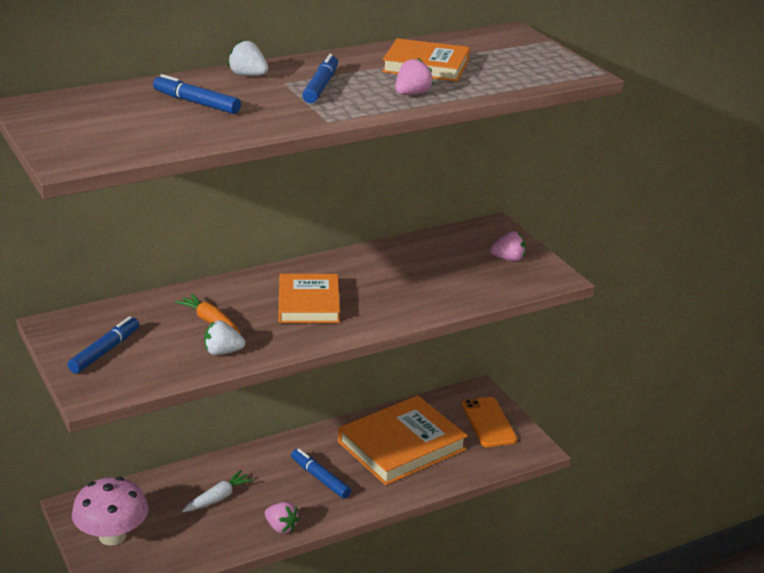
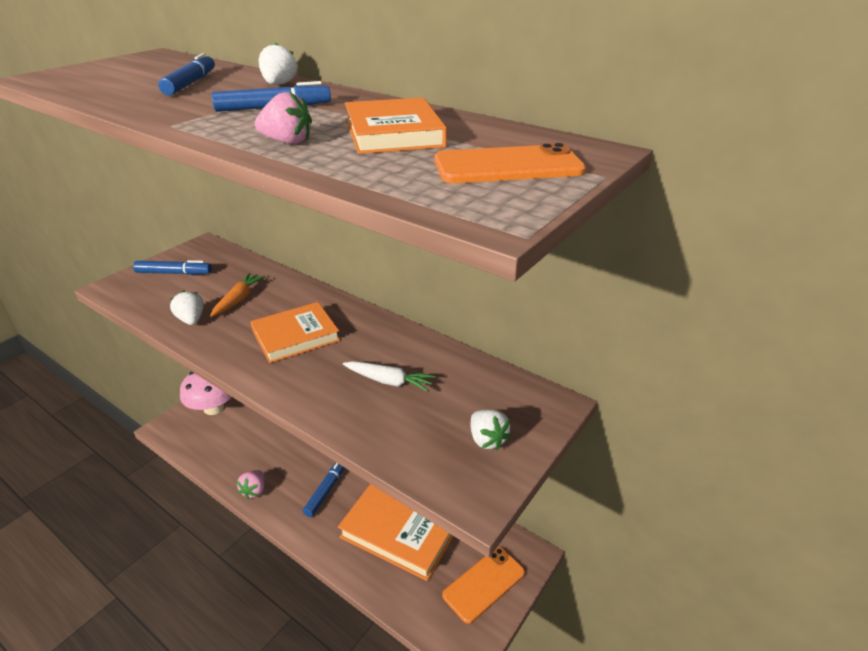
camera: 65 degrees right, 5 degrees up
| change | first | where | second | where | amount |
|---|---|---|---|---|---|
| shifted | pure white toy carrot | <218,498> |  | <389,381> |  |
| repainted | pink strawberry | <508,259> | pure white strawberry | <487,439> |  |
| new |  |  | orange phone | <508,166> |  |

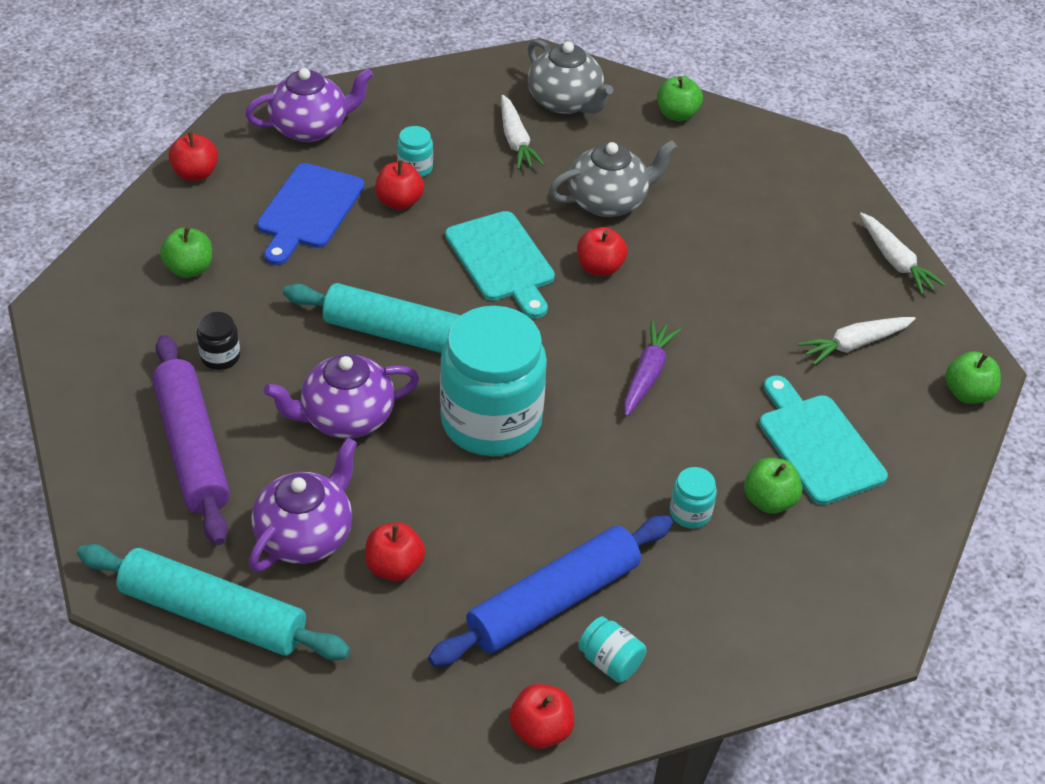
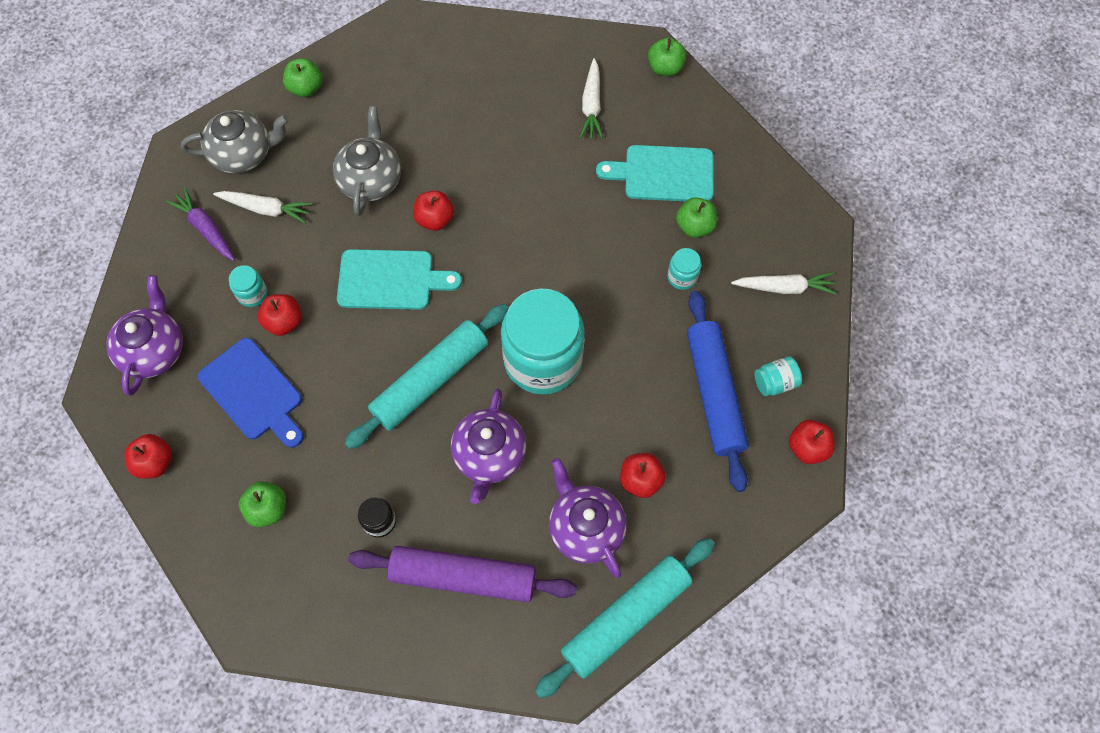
camera: 60 degrees left, 20 degrees up
| change | first | where | second | where | amount |
|---|---|---|---|---|---|
| shifted | purple toy carrot | <647,375> |  | <206,229> |  |
| shifted | pure white toy carrot | <895,261> |  | <784,287> |  |

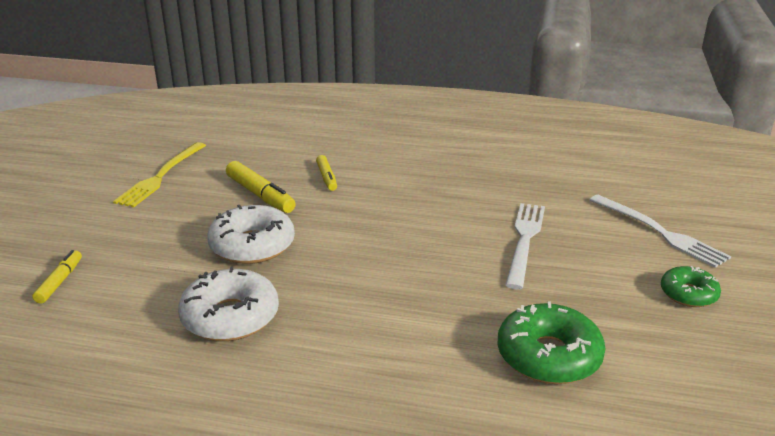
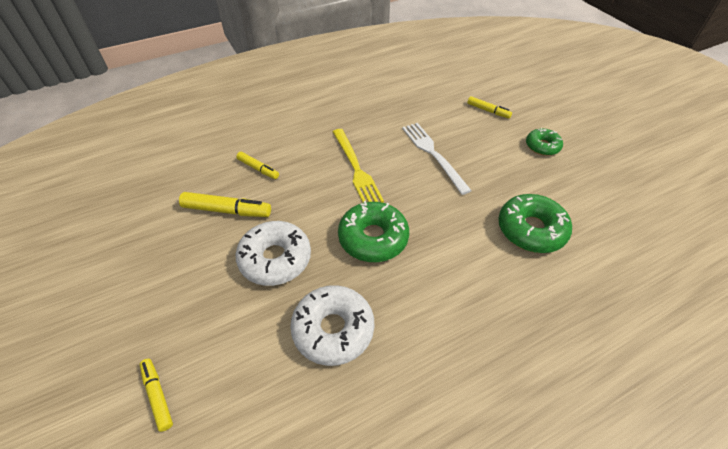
camera: 40 degrees left, 20 degrees up
| change | first | where | second | where | amount |
|---|---|---|---|---|---|
| shifted | bright yellow dinner fork | <161,176> |  | <356,168> |  |
| swapped | pure white dinner fork | <659,232> | bright yellow felt pen | <488,111> |  |
| new |  |  | leaf-green donut | <373,238> |  |

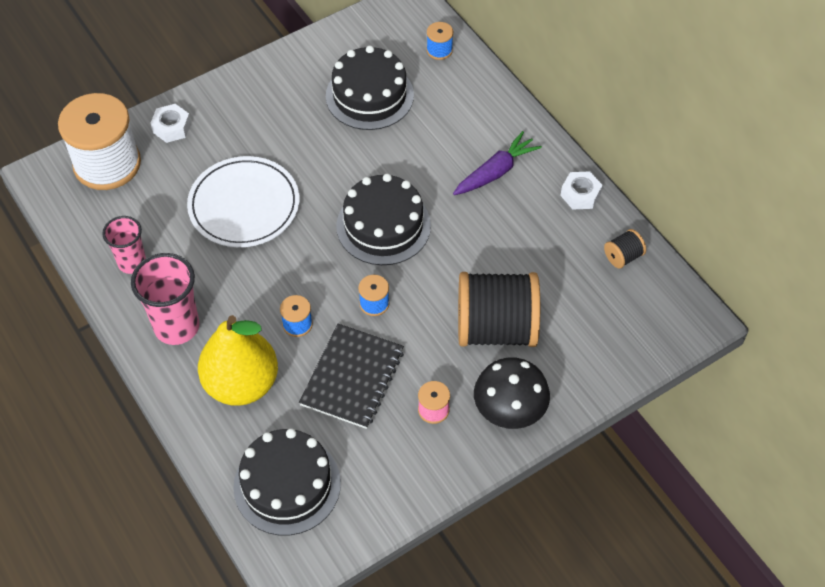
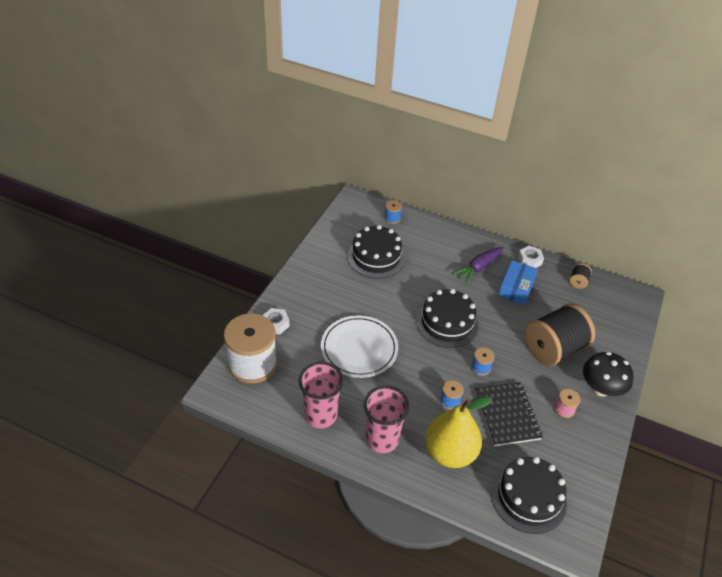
camera: 35 degrees left, 10 degrees down
| change | first | where | second | where | amount |
|---|---|---|---|---|---|
| scaled | pink cup | <132,263> |  | <320,415> | x1.55 |
| rotated | purple toy carrot | <496,171> |  | <478,267> | 150 degrees counterclockwise |
| new |  |  | cobalt parcel | <516,288> |  |

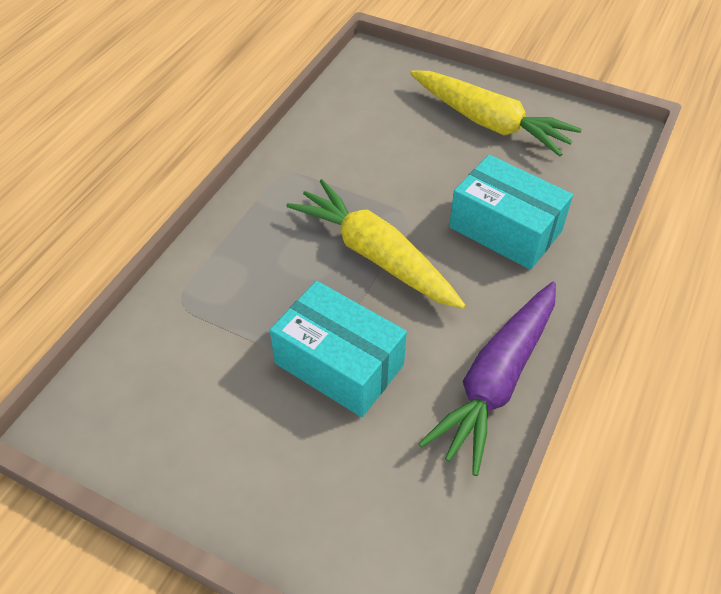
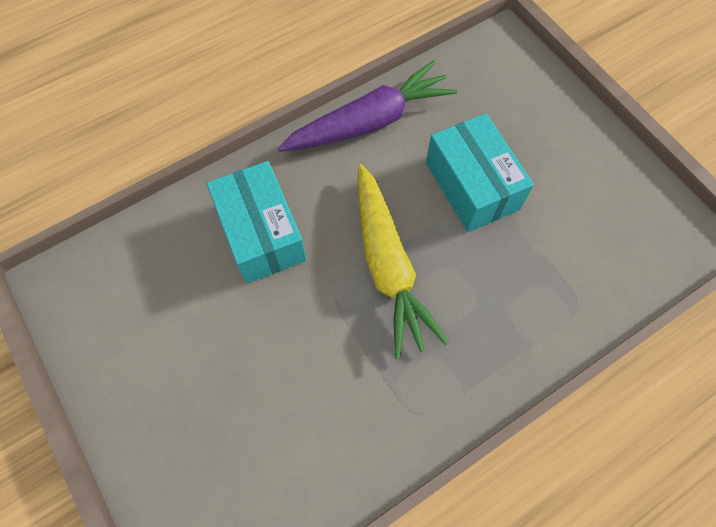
camera: 150 degrees left, 15 degrees up
| change | first | where | second | where | amount |
|---|---|---|---|---|---|
| gone | bright yellow toy carrot | <489,123> |  |  |  |

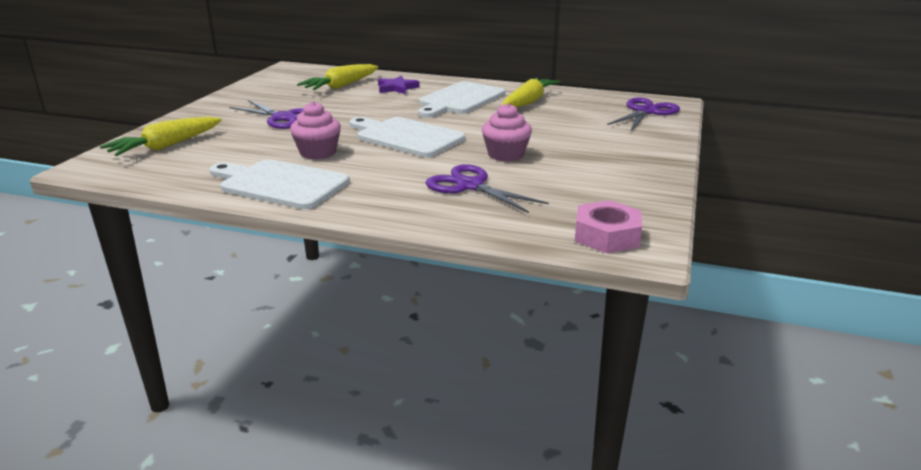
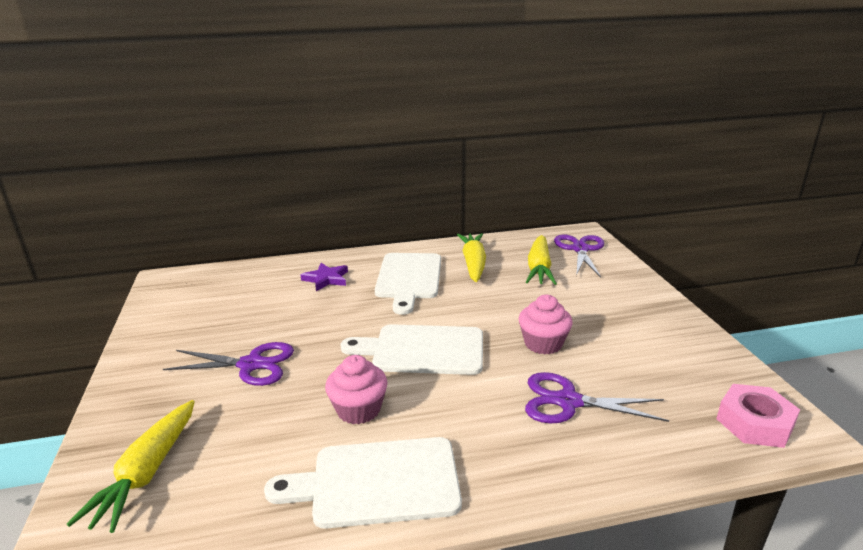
camera: 30 degrees left, 0 degrees up
| change | first | where | second | where | amount |
|---|---|---|---|---|---|
| shifted | bright yellow toy carrot | <341,86> |  | <539,268> |  |

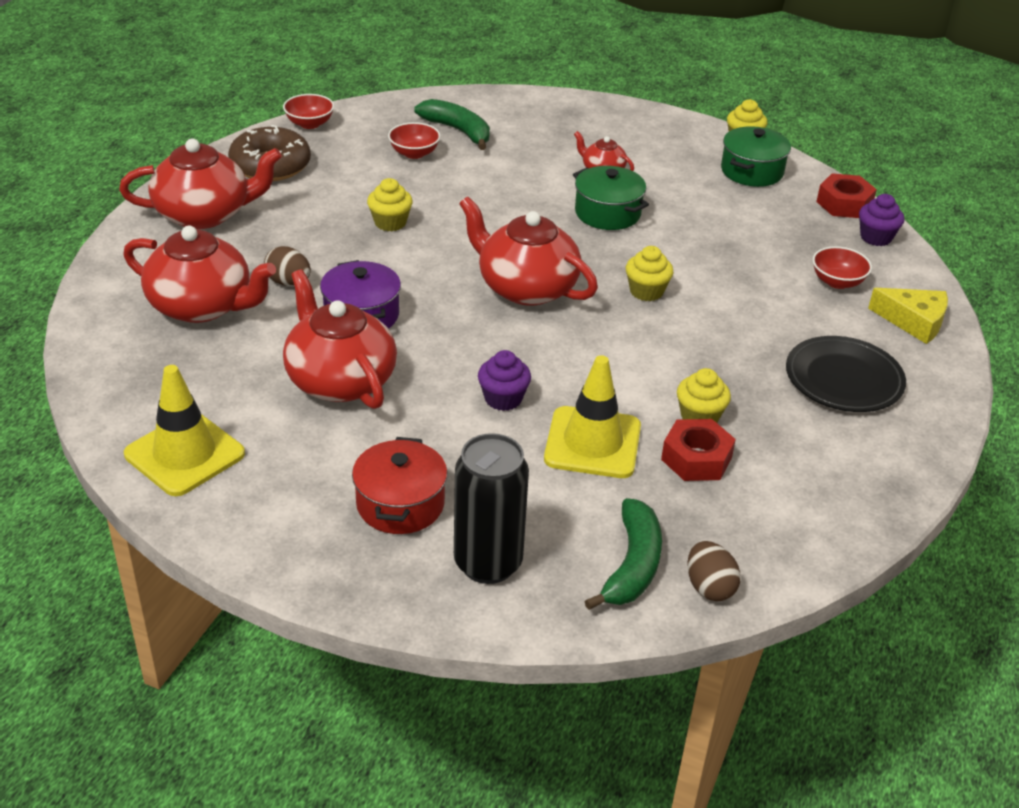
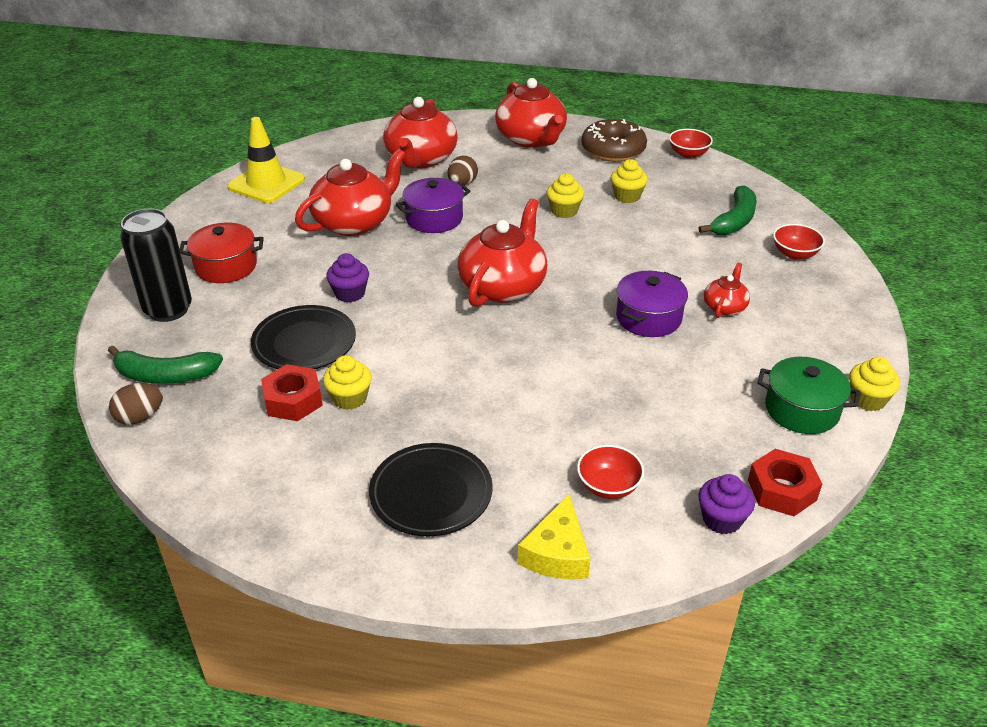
camera: 80 degrees right, 0 degrees up
| change | first | where | second | where | amount |
|---|---|---|---|---|---|
| shifted | crimson serving bowl | <414,153> |  | <794,254> |  |
| swapped | bright yellow safety cone | <592,443> | ebony flat dish | <304,343> |  |
| repainted | leaf-green pot | <607,213> | purple pot | <648,318> |  |
| shifted | bright yellow fairy cake | <646,291> |  | <627,196> |  |

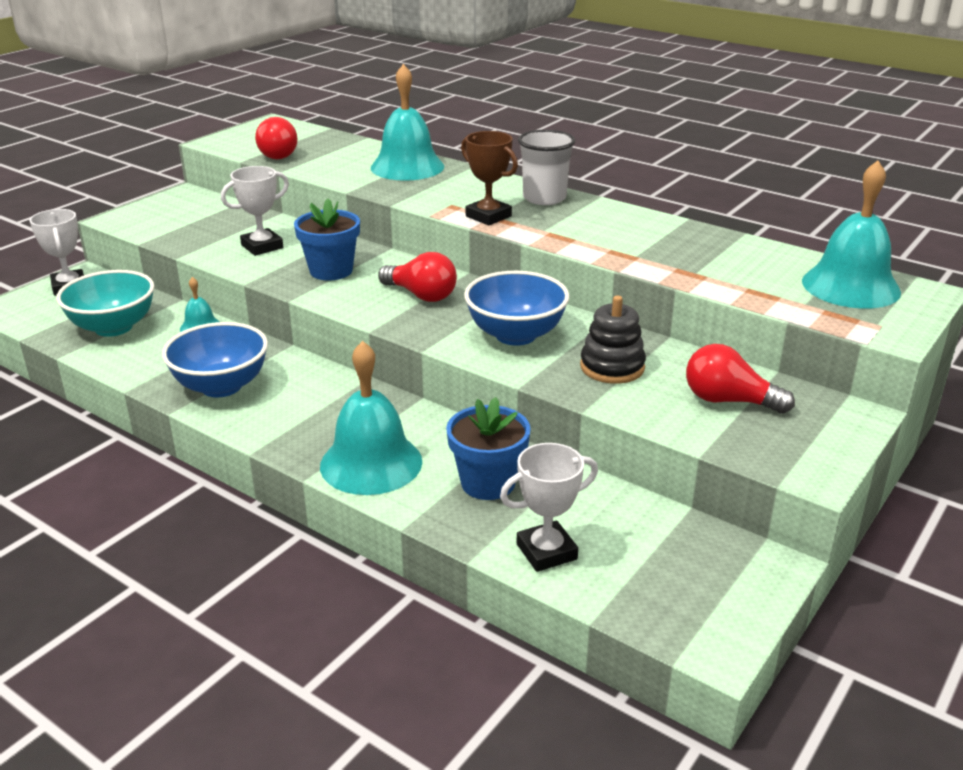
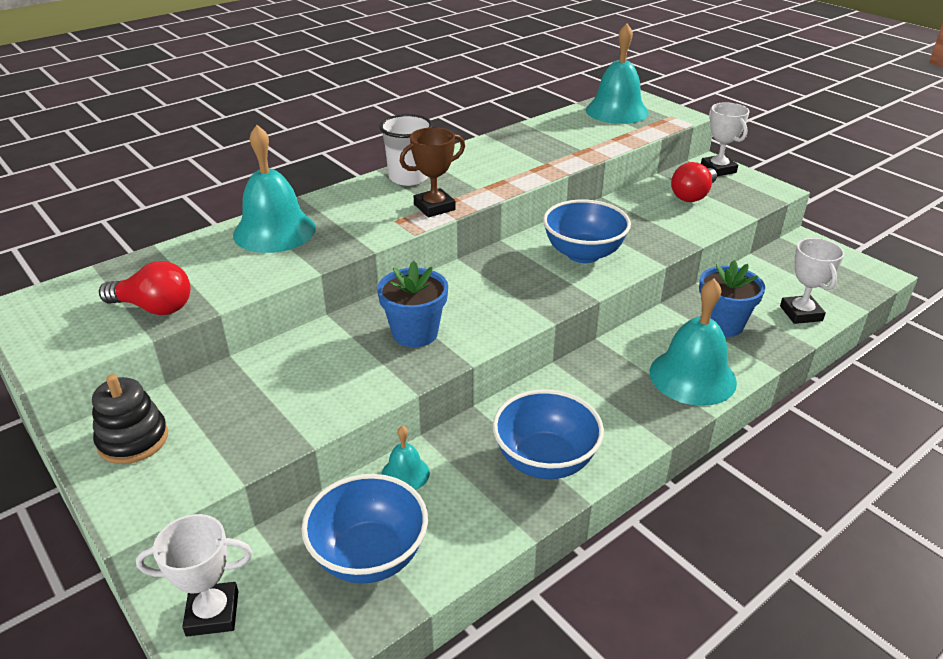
camera: 75 degrees left, 5 degrees up
| change | first | where | second | where | amount |
|---|---|---|---|---|---|
| repainted | turquoise serving bowl | <113,327> | cobalt serving bowl | <369,556> |  |
| shifted | pure white prize cup | <262,246> |  | <718,169> |  |
| gone | crimson lightbulb | <421,295> |  |  |  |
| shifted | ebony ring stacker | <612,367> |  | <133,440> |  |

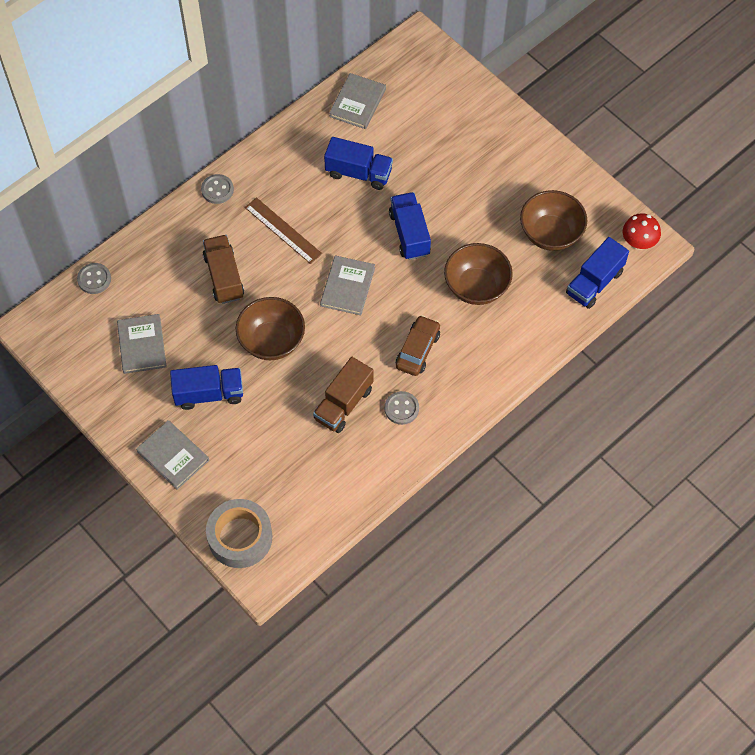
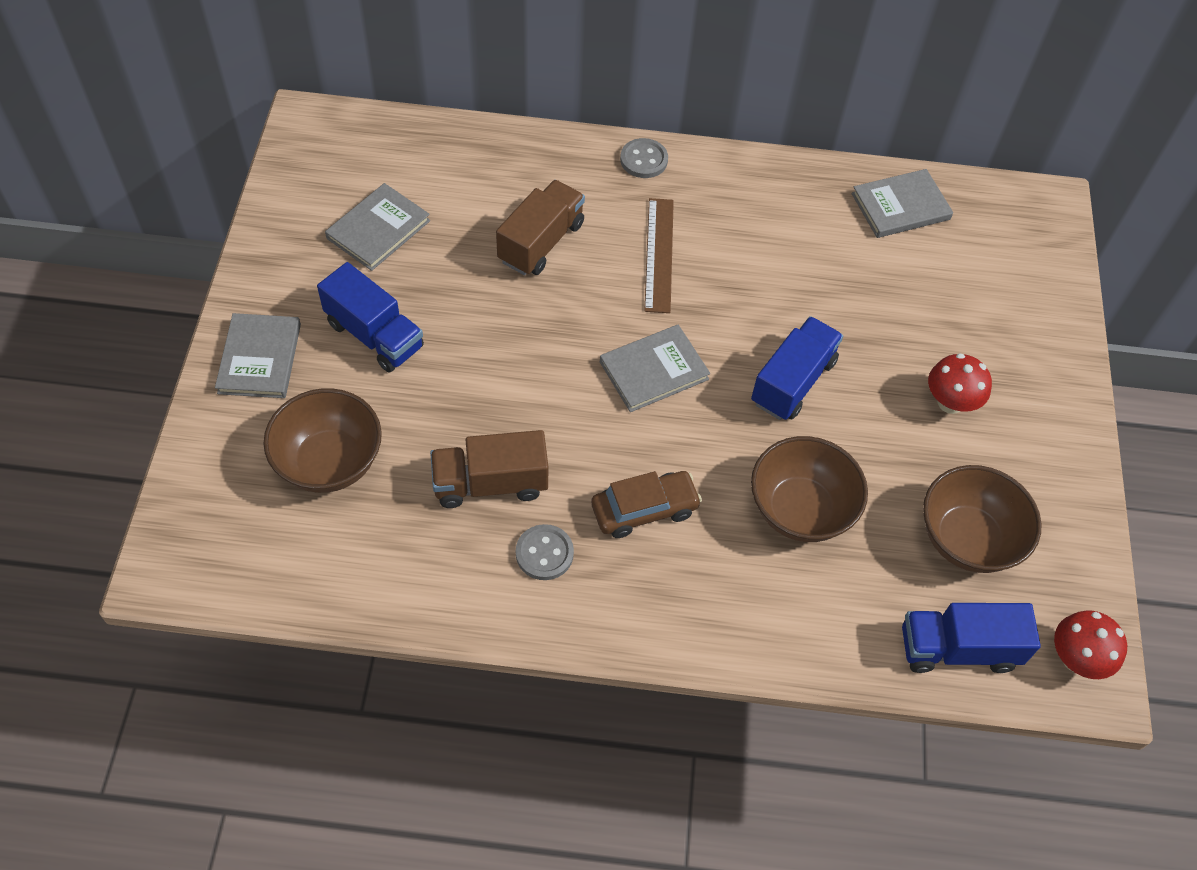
camera: 45 degrees right, 5 degrees down
| change | first | where | second | where | amount |
|---|---|---|---|---|---|
| gone | grey shirt button | <94,279> |  |  |  |
| gone | grey sticky tape | <240,537> |  |  |  |
| shifted | russet serving bowl | <272,341> |  | <329,462> |  |
| gone | cobalt toy truck | <358,173> |  |  |  |
| new |  |  | crimson fungus | <950,402> |  |

